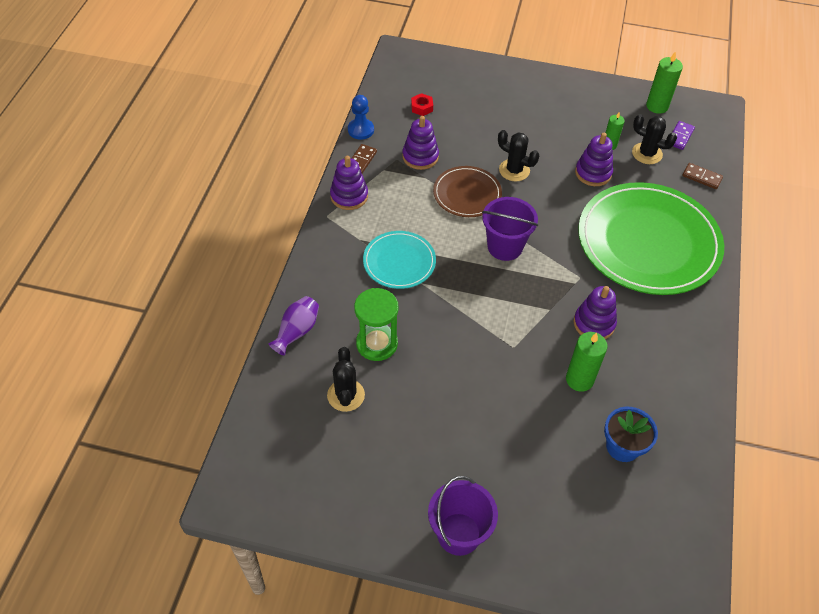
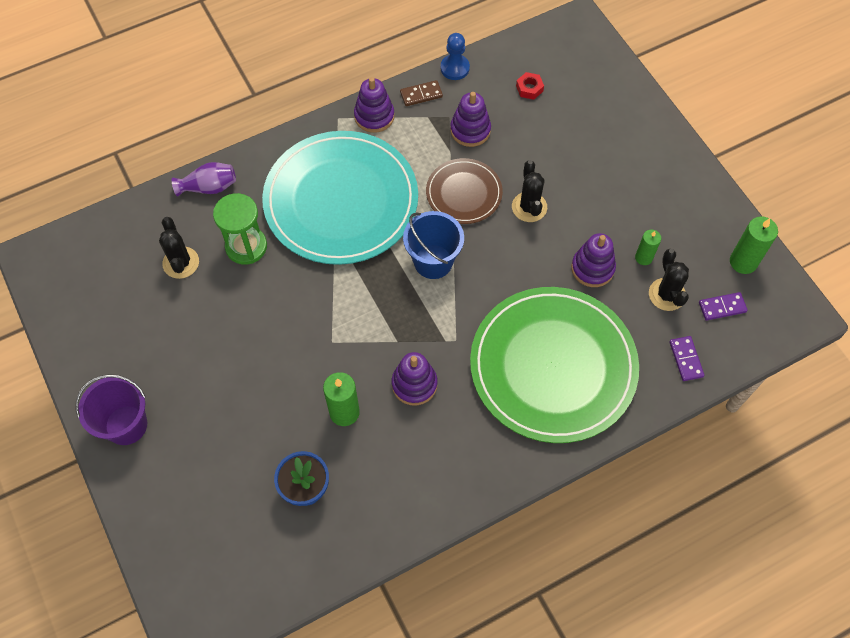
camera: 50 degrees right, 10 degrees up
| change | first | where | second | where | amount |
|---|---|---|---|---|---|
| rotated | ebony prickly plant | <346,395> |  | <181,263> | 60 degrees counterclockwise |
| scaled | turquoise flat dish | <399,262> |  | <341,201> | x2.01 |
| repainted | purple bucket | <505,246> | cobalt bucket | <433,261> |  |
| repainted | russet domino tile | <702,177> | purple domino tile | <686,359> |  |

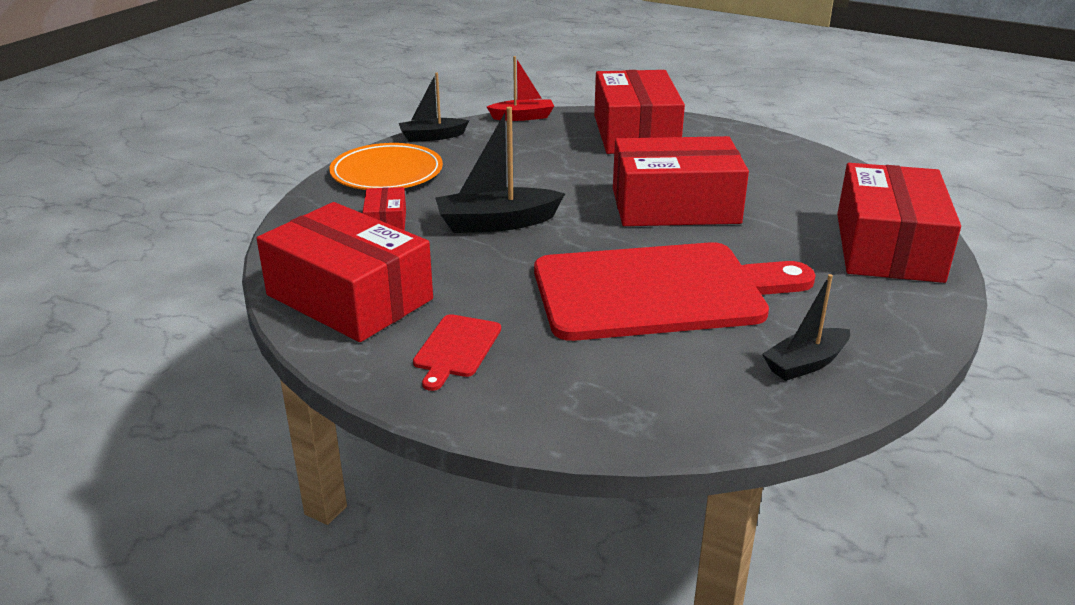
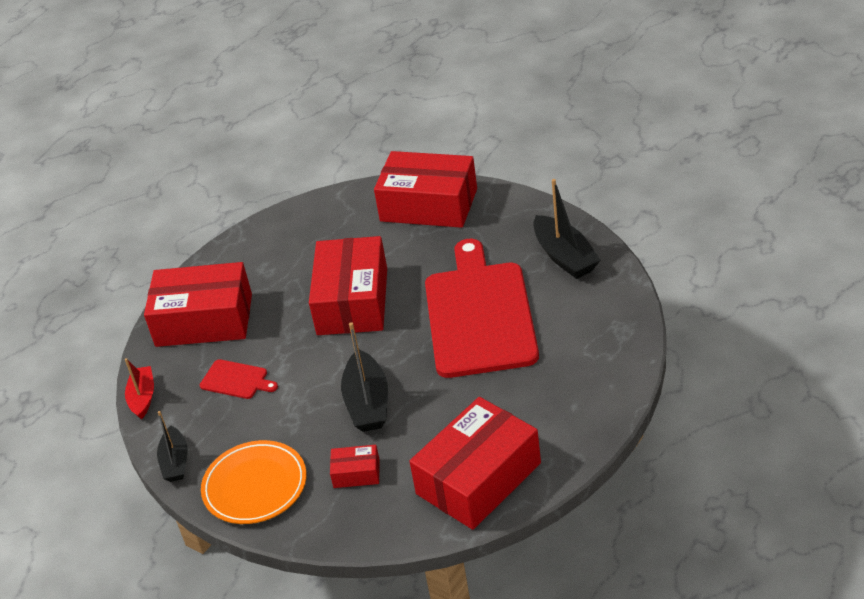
camera: 80 degrees left, 10 degrees up
| change | first | where | second | where | amount |
|---|---|---|---|---|---|
| shifted | crimson bread board | <456,349> |  | <236,380> |  |
| scaled | ebony boat | <805,364> |  | <565,257> | x1.54 |

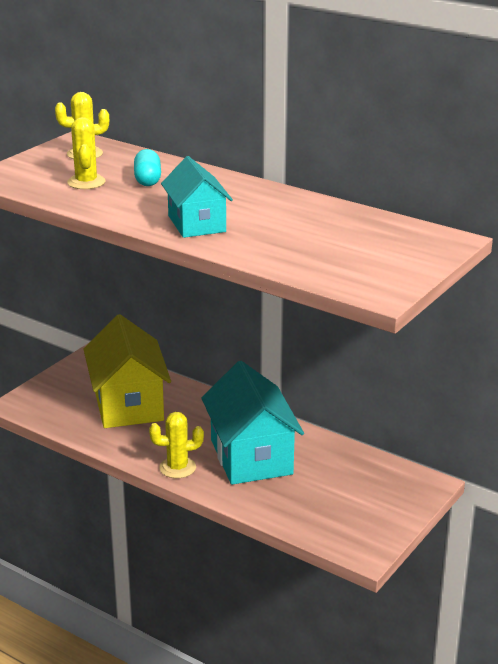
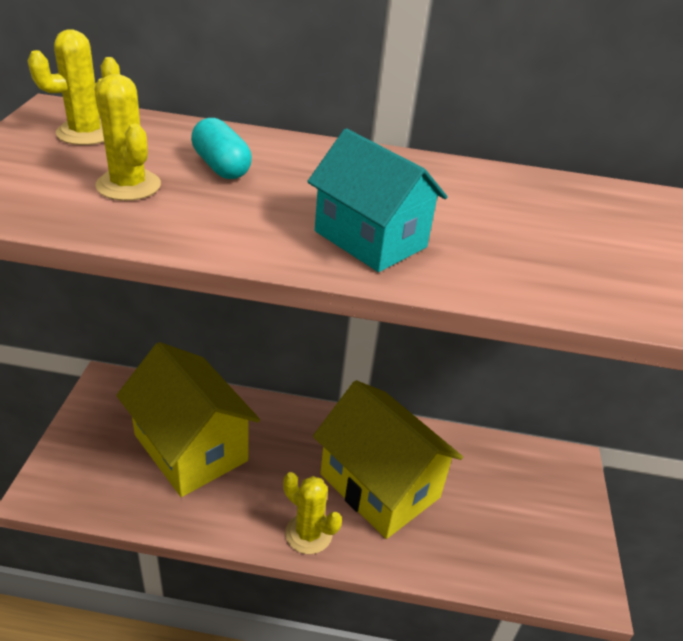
camera: 30 degrees left, 10 degrees up
| change | first | where | second | where | amount |
|---|---|---|---|---|---|
| rotated | bright yellow prickly plant | <177,468> |  | <308,533> | 75 degrees clockwise |
| repainted | turquoise toy house | <251,457> | bright yellow toy house | <379,485> |  |

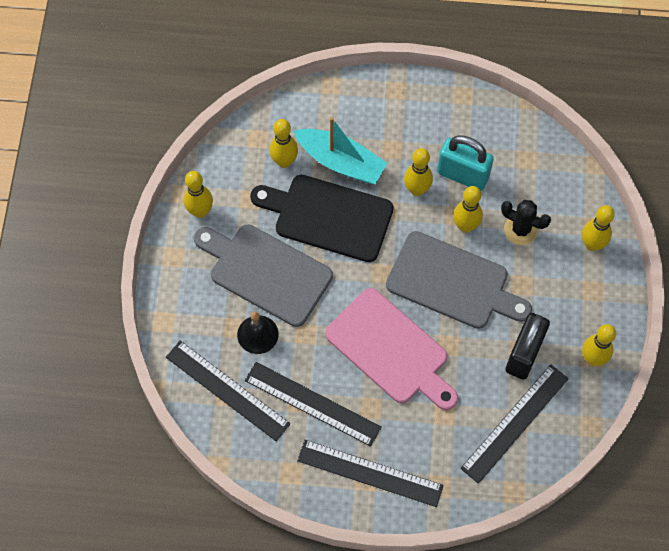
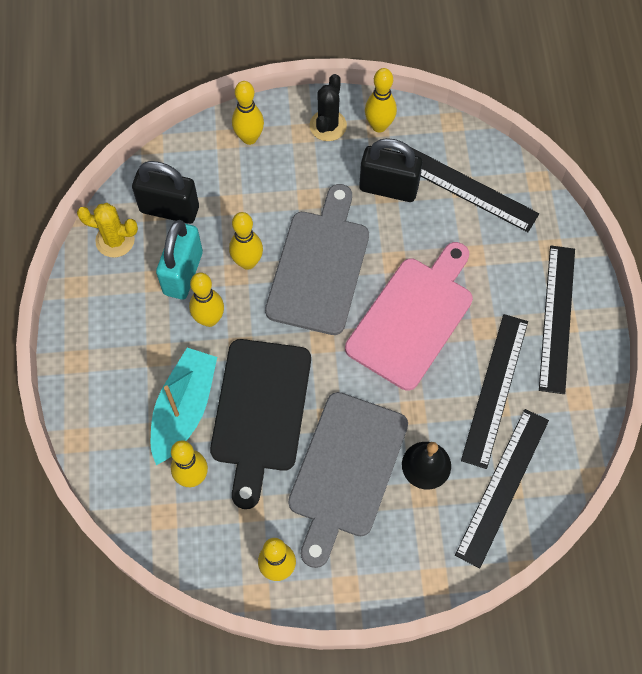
camera: 100 degrees left, 0 degrees up
| change | first | where | second | where | amount |
|---|---|---|---|---|---|
| shifted | ebony prickly plant | <520,229> |  | <328,125> |  |
| new |  |  | bright yellow prickly plant | <115,240> |  |
| new |  |  | ebony padlock | <169,209> |  |

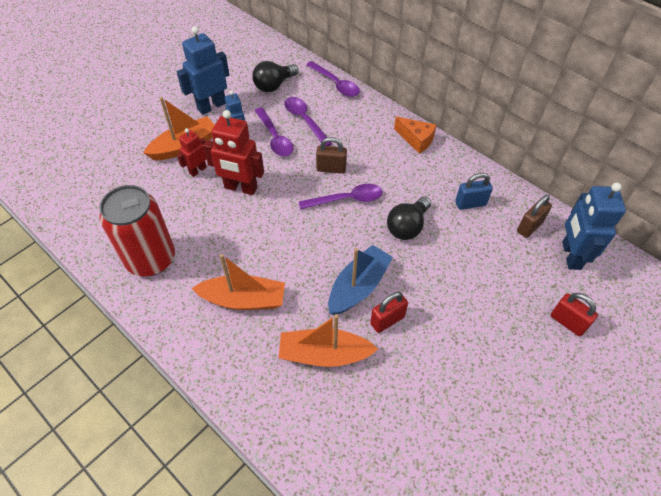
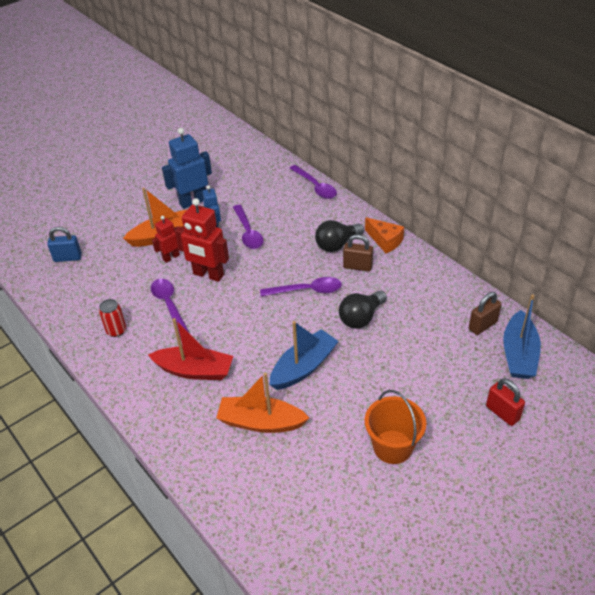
camera: 10 degrees right, 10 degrees down
| change | first | where | second | where | amount |
|---|---|---|---|---|---|
| scaled | crimson tin | <151,259> |  | <116,330> | x0.44 |
| repainted | orange boat | <243,299> | crimson boat | <194,370> |  |
| shifted | ebony lightbulb | <274,85> |  | <337,245> |  |
| shifted | purple tablespoon | <305,120> |  | <169,305> |  |
| shifted | russet padlock | <331,169> |  | <357,266> |  |
| gone | crimson padlock | <387,320> |  |  |  |
| shifted | cobalt padlock | <470,203> |  | <68,258> |  |
| swapped | cobalt robot | <570,255> | cobalt boat | <519,354> |  |
| new |  |  | orange bucket | <392,447> |  |

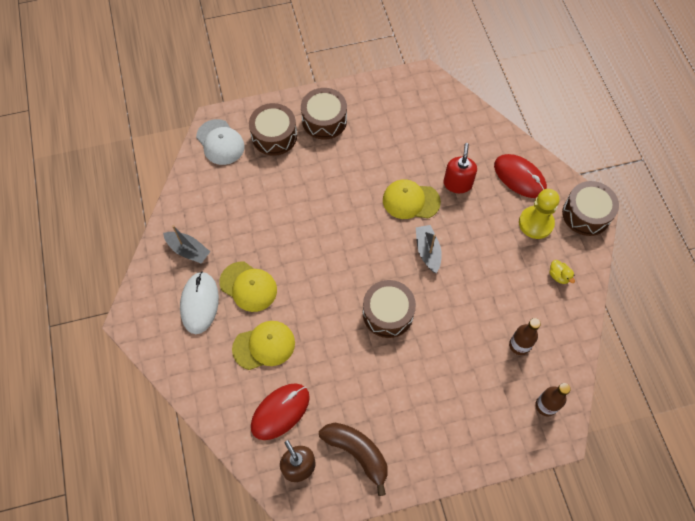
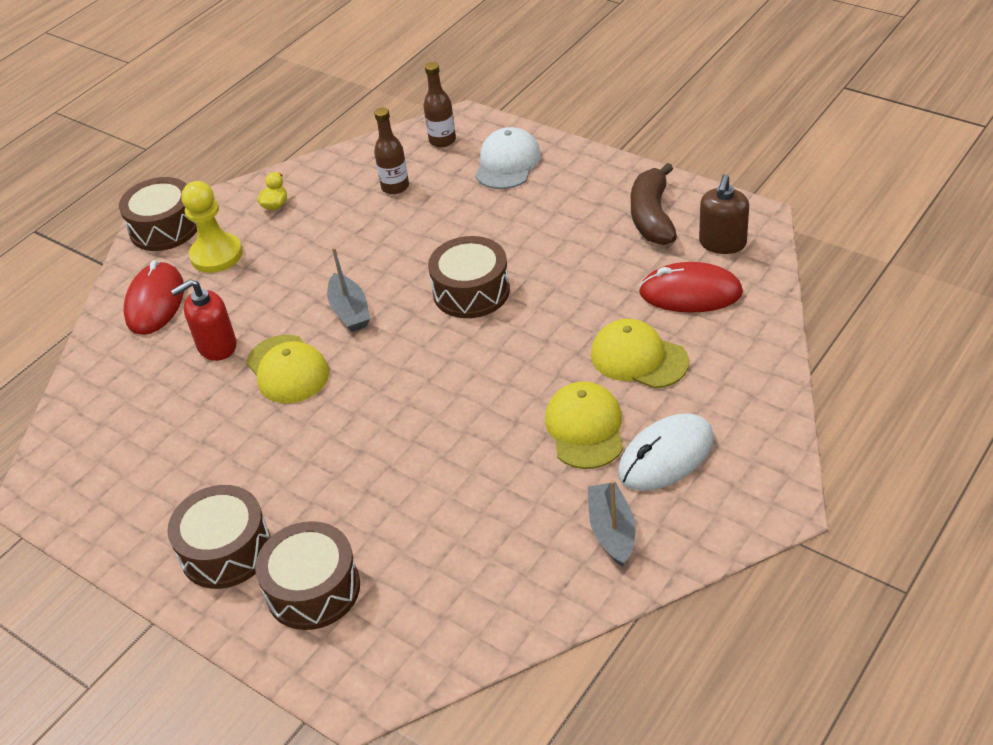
camera: 125 degrees left, 20 degrees down
| change | first | where | second | where | amount |
|---|---|---|---|---|---|
| shifted | pure white cap | <220,142> |  | <507,163> |  |
| rotated | grey boat | <427,251> |  | <350,311> | 60 degrees counterclockwise |

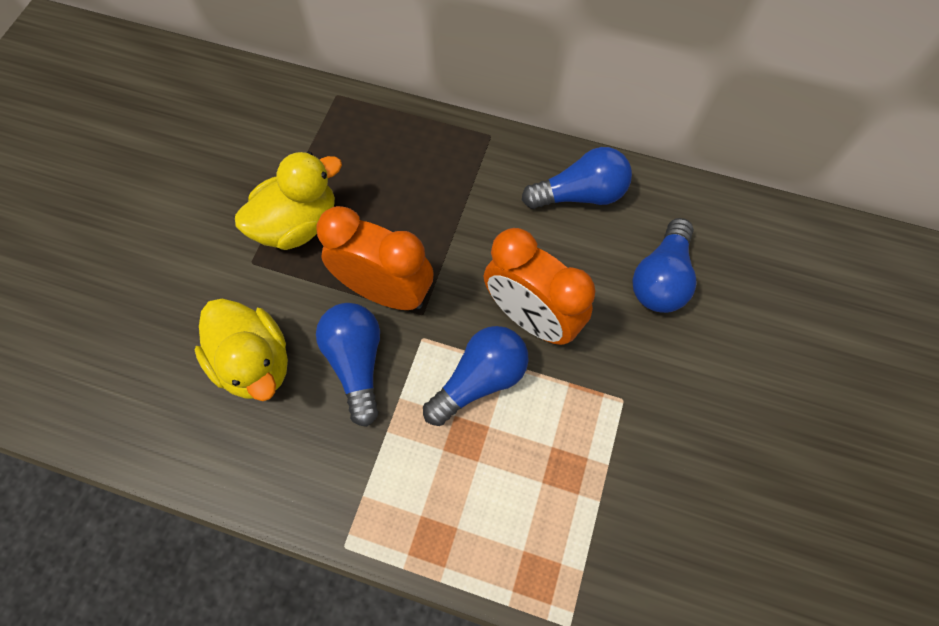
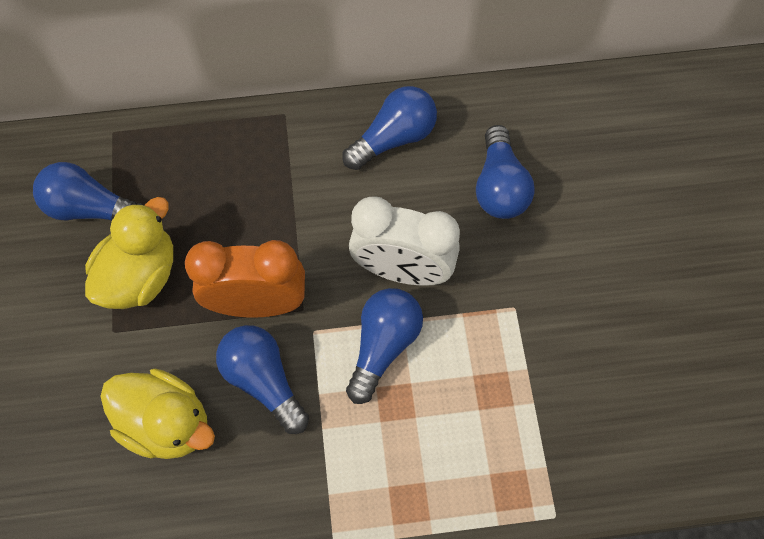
camera: 25 degrees left, 0 degrees up
| change | first | where | second | where | amount |
|---|---|---|---|---|---|
| repainted | orange clock | <531,318> | pure white clock | <402,270> |  |
| new |  |  | cobalt lightbulb | <91,208> |  |

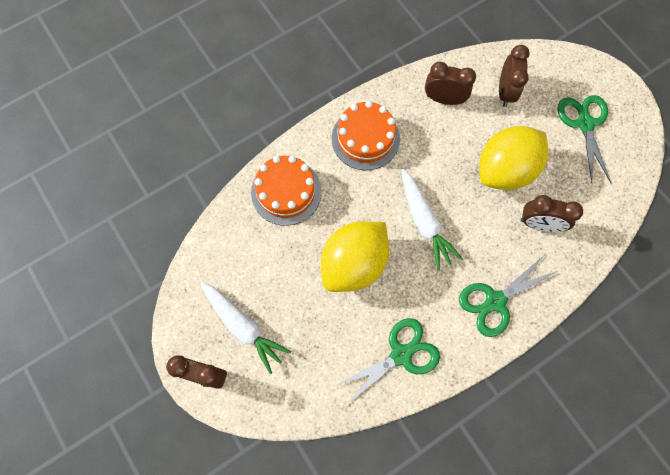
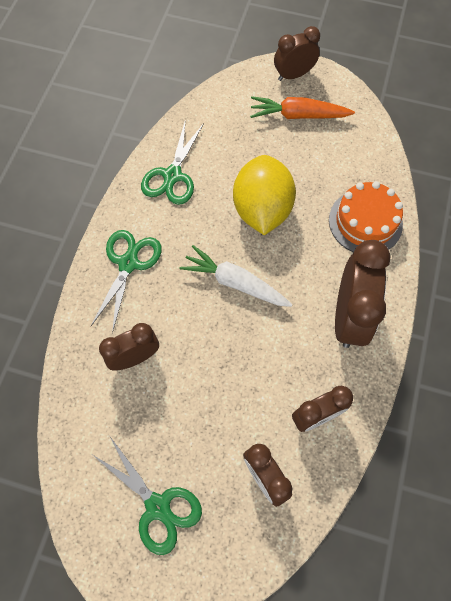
camera: 140 degrees right, 5 degrees down
| change | first | where | second | where | amount |
|---|---|---|---|---|---|
| repainted | pure white toy carrot | <243,327> | orange toy carrot | <298,115> |  |
| swapped | orange layer cake | <365,138> | russet clock | <348,316> |  |
| gone | bright yellow lemon | <504,170> |  |  |  |

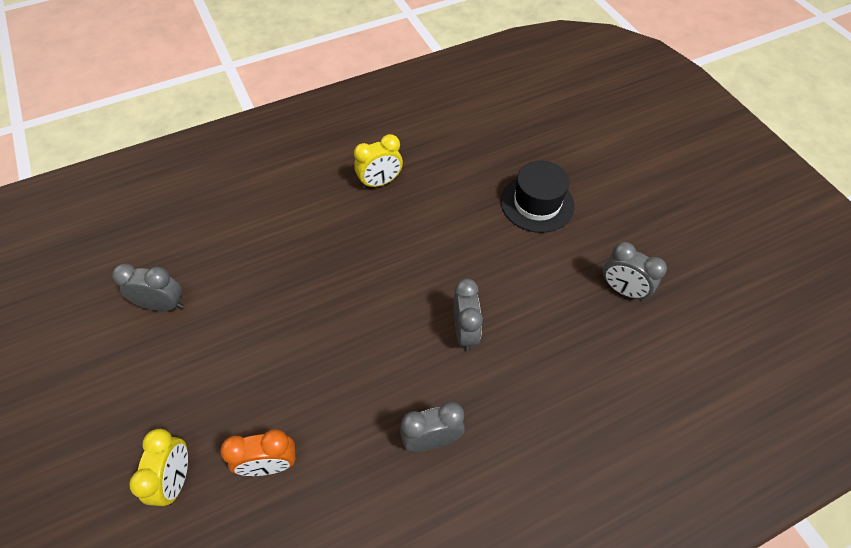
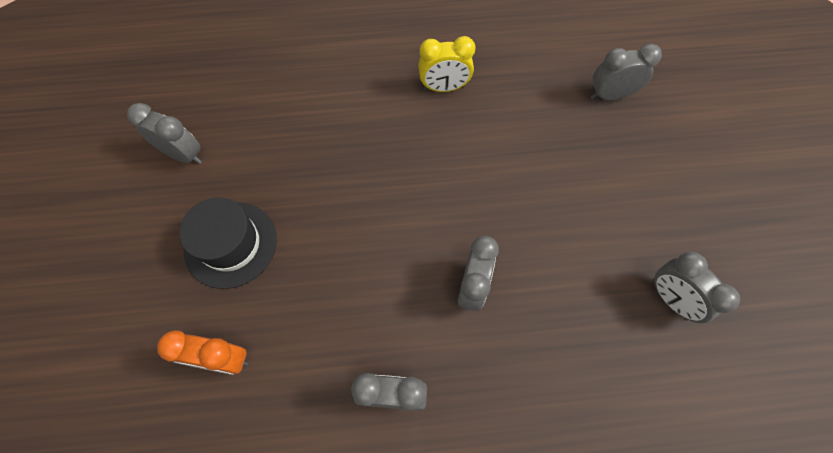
camera: 20 degrees right, 10 degrees up
| change | first | where | second | where | amount |
|---|---|---|---|---|---|
| gone | bright yellow clock | <176,479> |  |  |  |
| shifted | ebony tall hat | <537,203> |  | <231,244> |  |
| new |  |  | grey clock | <610,95> |  |

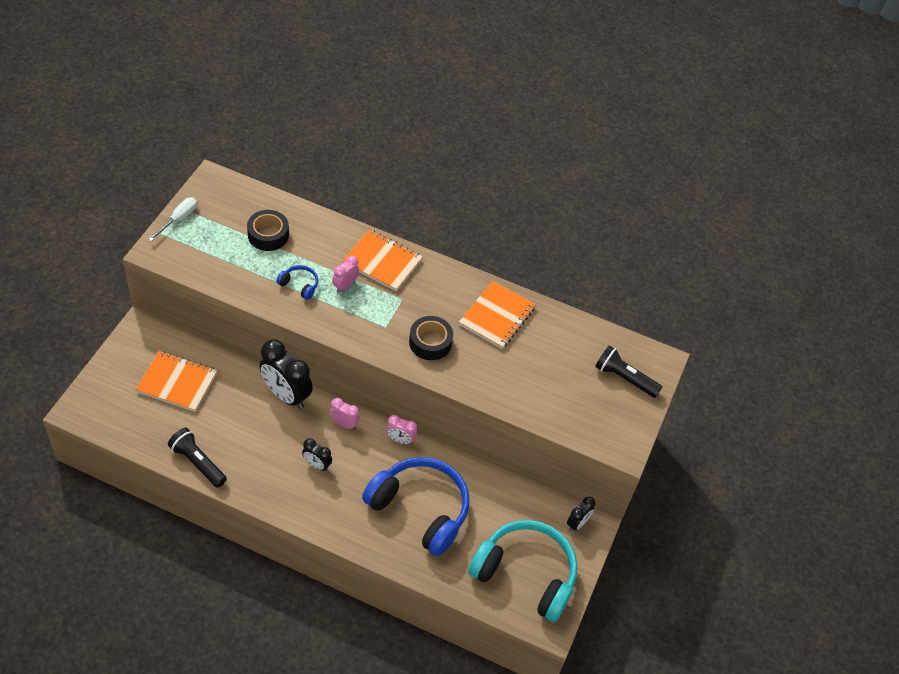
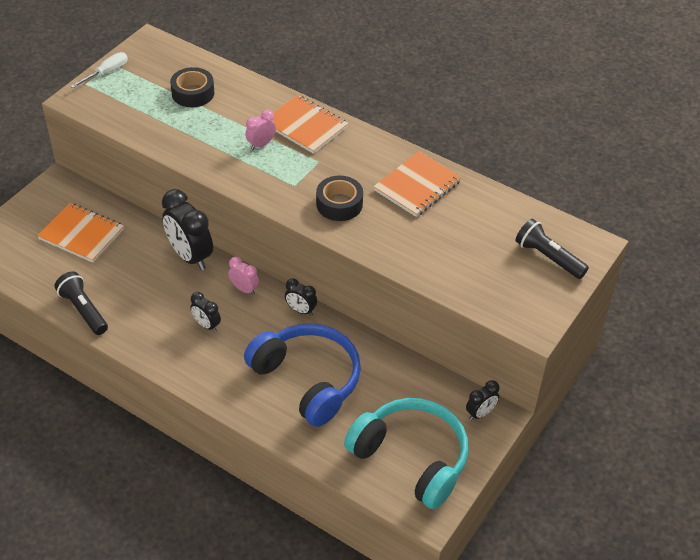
camera: 15 degrees right, 5 degrees down
| change | first | where | second | where | amount |
|---|---|---|---|---|---|
| gone | cobalt headphones | <299,285> |  |  |  |
| repainted | pink clock | <400,440> | ebony clock | <301,310> |  |

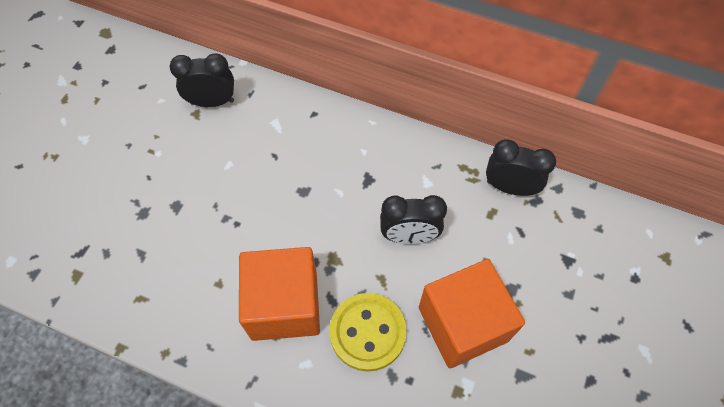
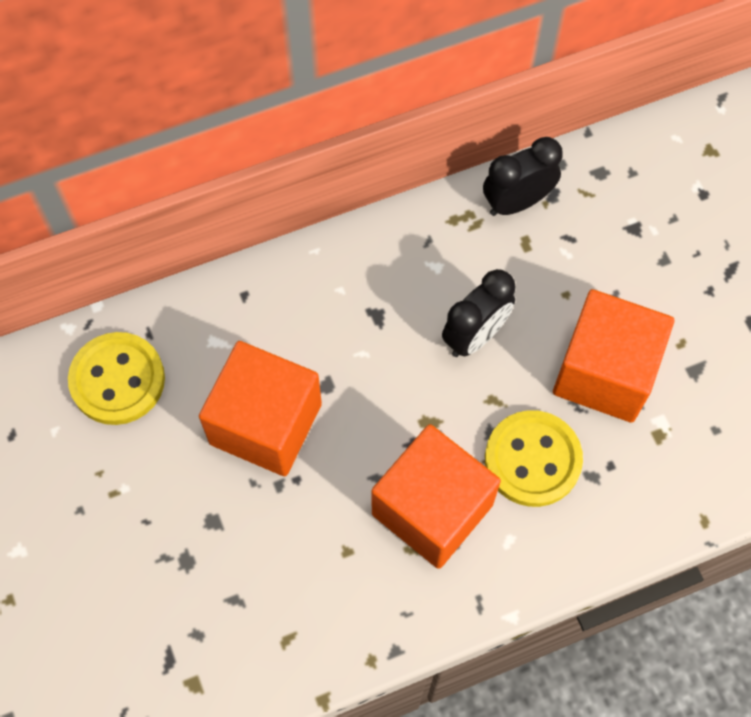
camera: 45 degrees left, 5 degrees up
| change | first | where | second | where | amount |
|---|---|---|---|---|---|
| swapped | ebony clock | <212,102> | bright yellow shirt button | <117,380> |  |
| new |  |  | orange solid cube | <265,424> |  |

